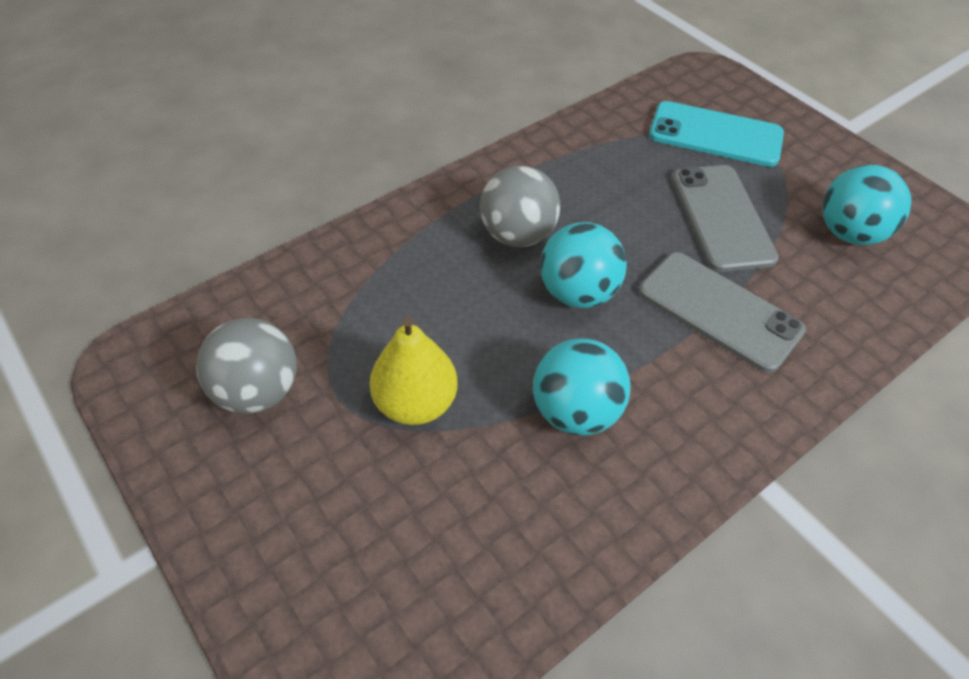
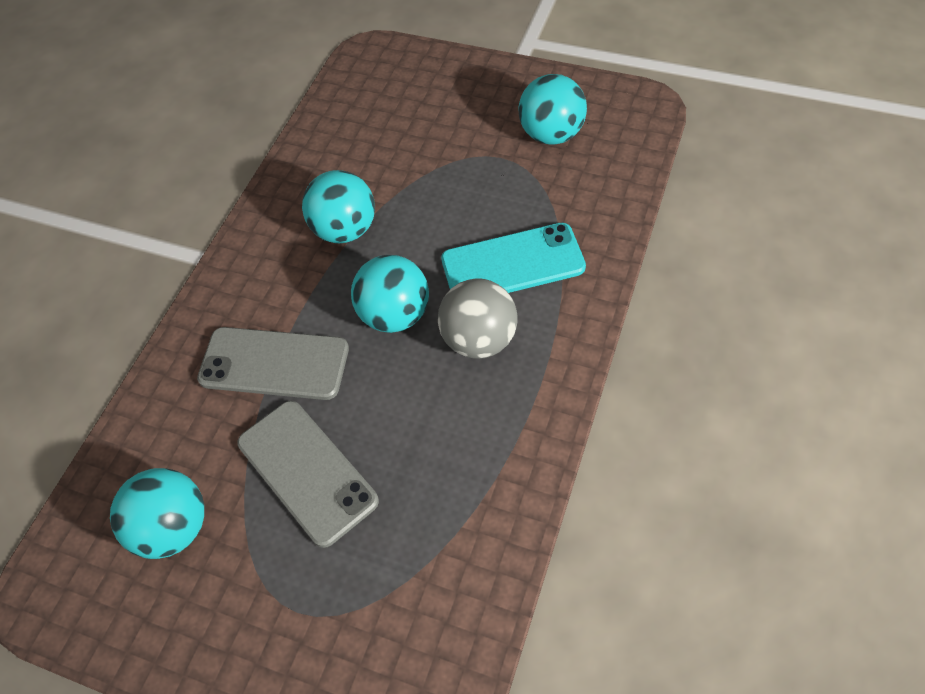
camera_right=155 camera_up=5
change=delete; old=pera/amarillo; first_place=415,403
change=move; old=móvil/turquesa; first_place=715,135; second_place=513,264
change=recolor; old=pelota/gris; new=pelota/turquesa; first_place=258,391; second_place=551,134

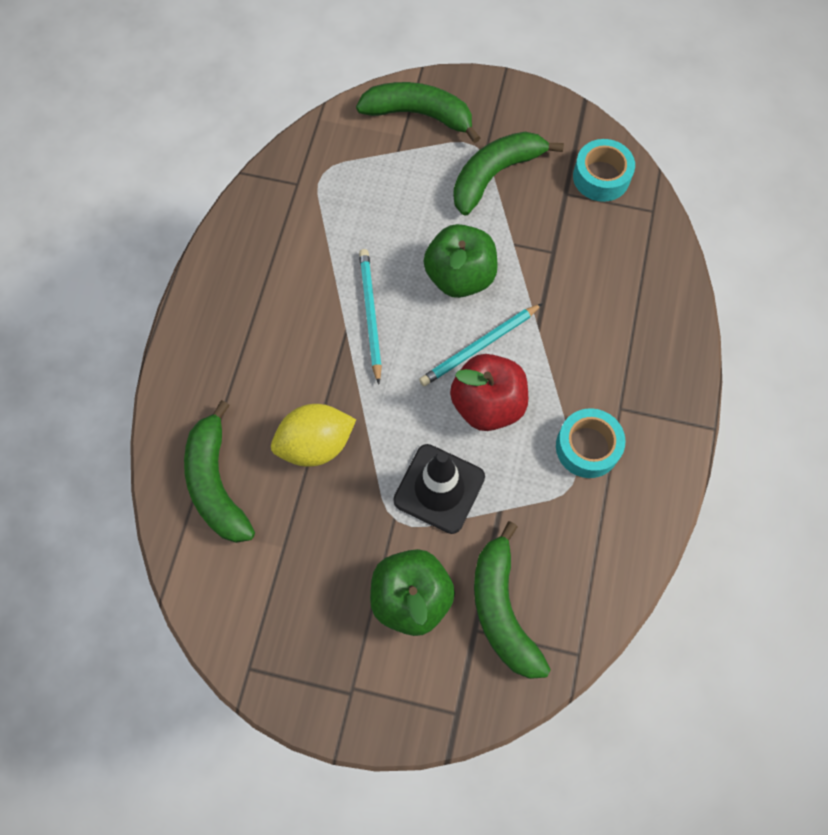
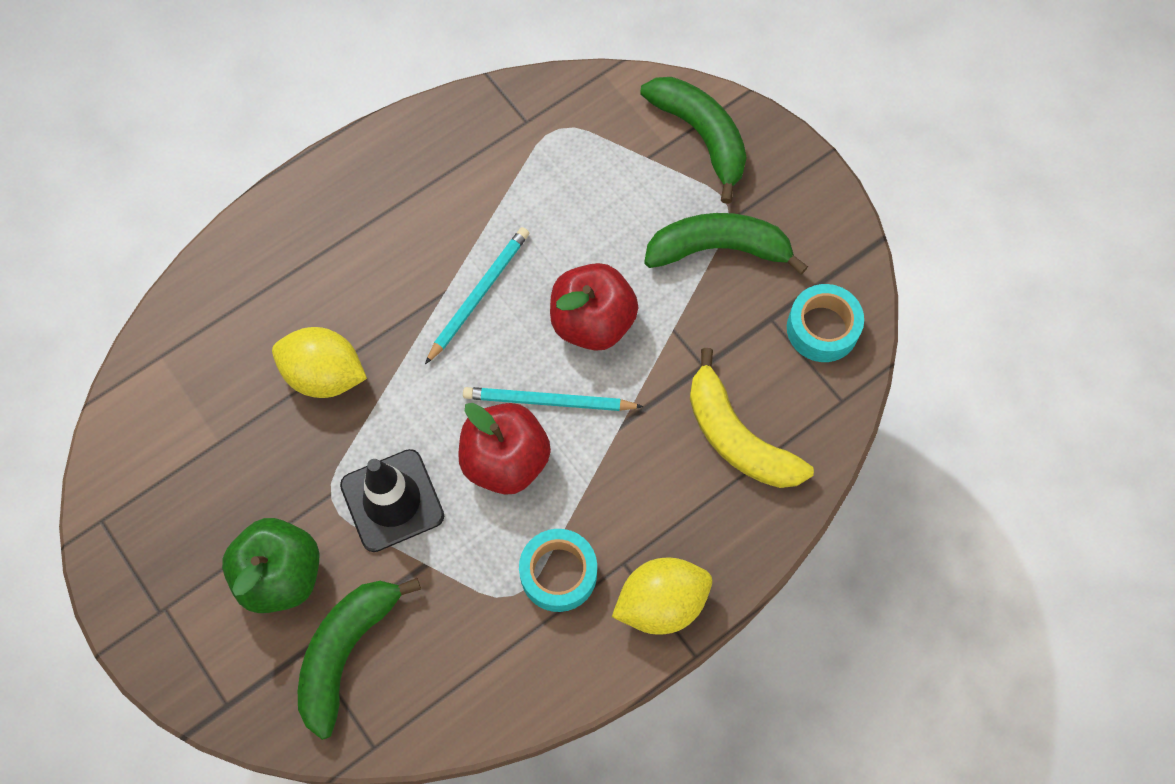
camera_right=40 camera_up=0
change=delete; old=plátano/verde; first_place=216,483
change=insert; new=limón/amarillo; second_place=661,603
change=insert; new=plátano/amarillo; second_place=737,437
change=recolor; old=manzana/verde; new=manzana/rojo; first_place=460,277; second_place=592,322

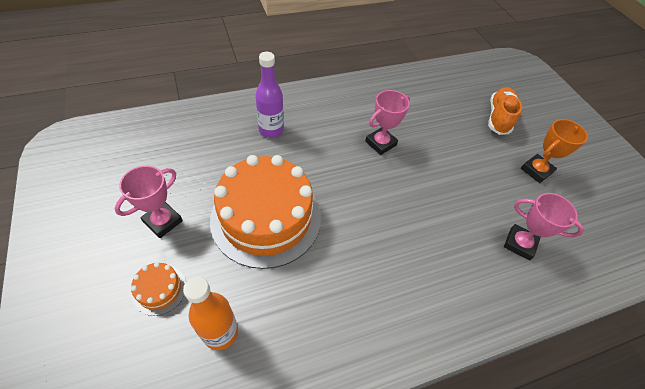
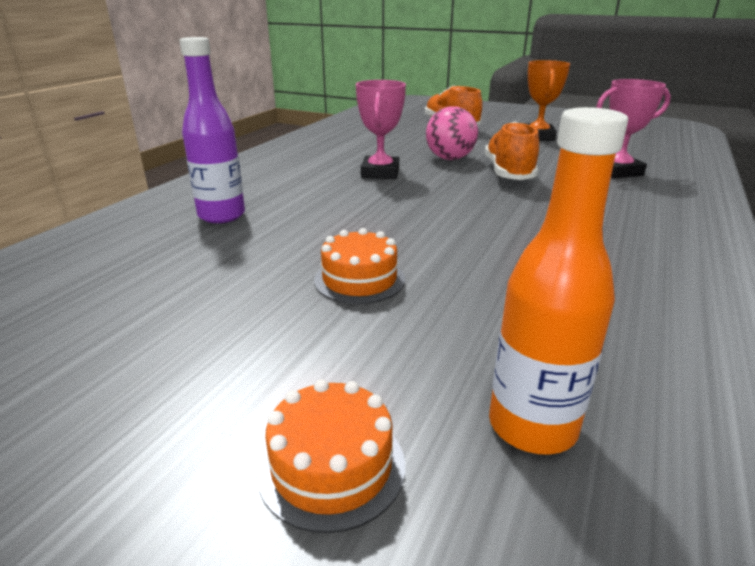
camera_right=-40 camera_up=-25
change=delete; old=trofeo/rosa; first_place=163,221
change=insert; new=pelota/rosa; second_place=450,159
change=insert; new=zapato/naranja; second_place=508,172
change=resize; old=tarta/naranja; first_place=266,217; second_place=359,279; factor=0.41

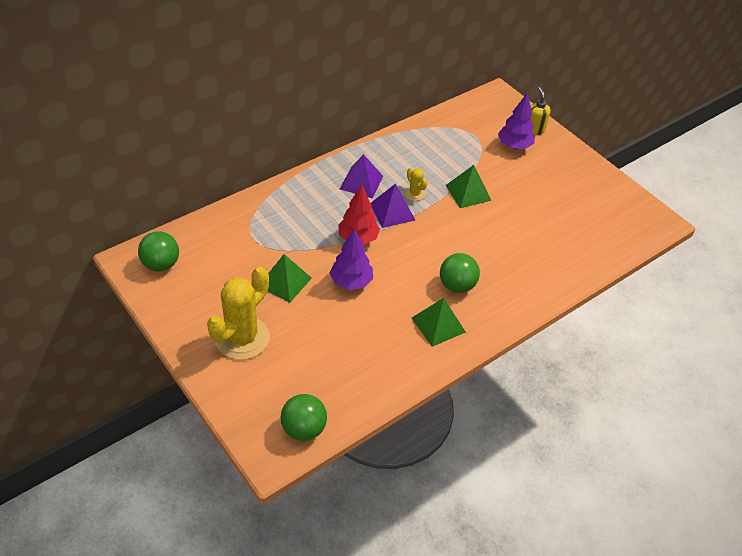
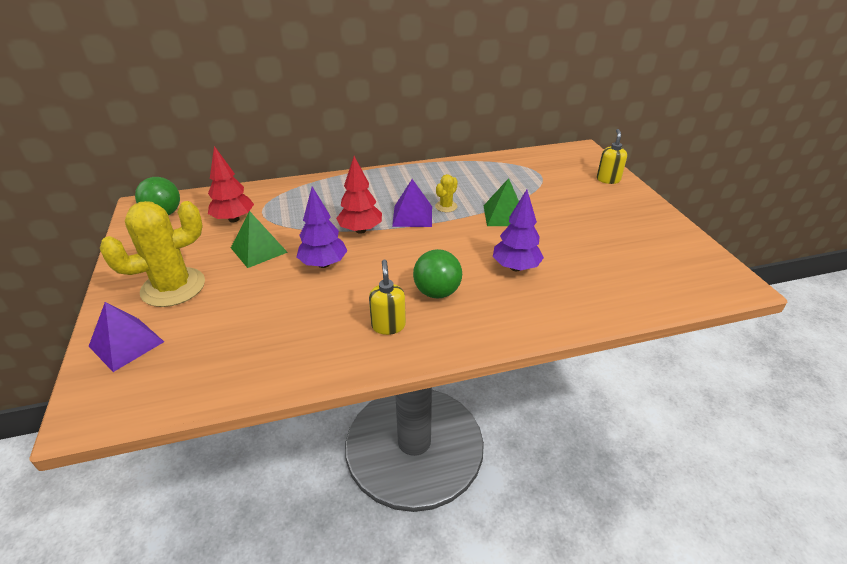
camera_right=25 camera_up=-10
change=delete; old=pelota/verde; first_place=304,429
change=insert; new=árbol/rojo; second_place=234,219
change=move; old=pirámide/morado; first_place=361,182; second_place=126,344
change=move; old=árbol/morado; first_place=514,146; second_place=516,267
change=replace; old=pirámide/verde; new=dispensador de jabón/amarillo; first_place=438,325; second_place=388,325
change=rotate; old=cactus/amarillo; first_place=414,194; second_place=446,206; degrees=45

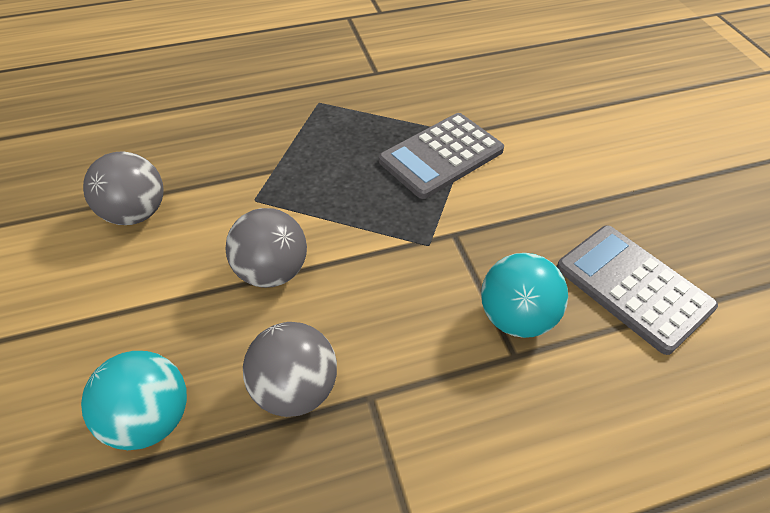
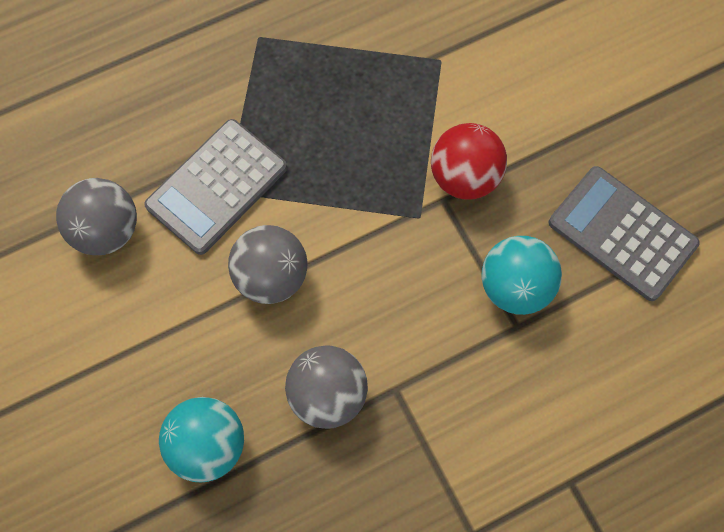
camera_right=-10 camera_up=20
change=insert; new=pelota/rojo; second_place=464,177
change=move; old=calculadora/gris; first_place=441,156; second_place=217,187

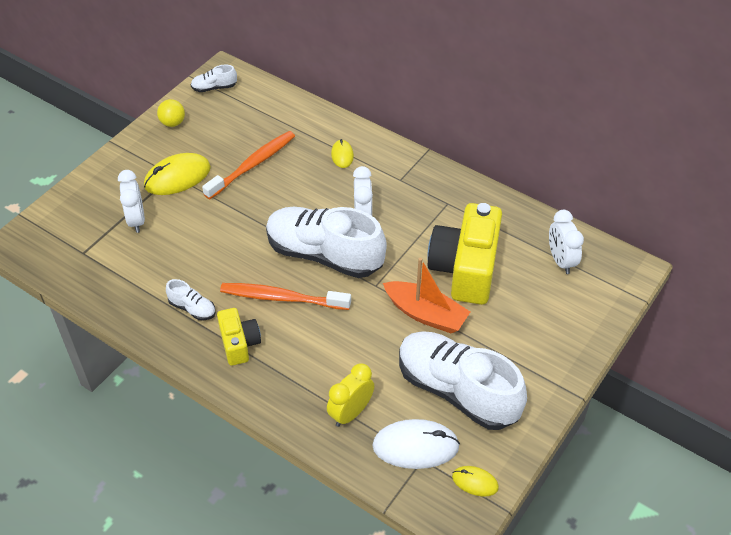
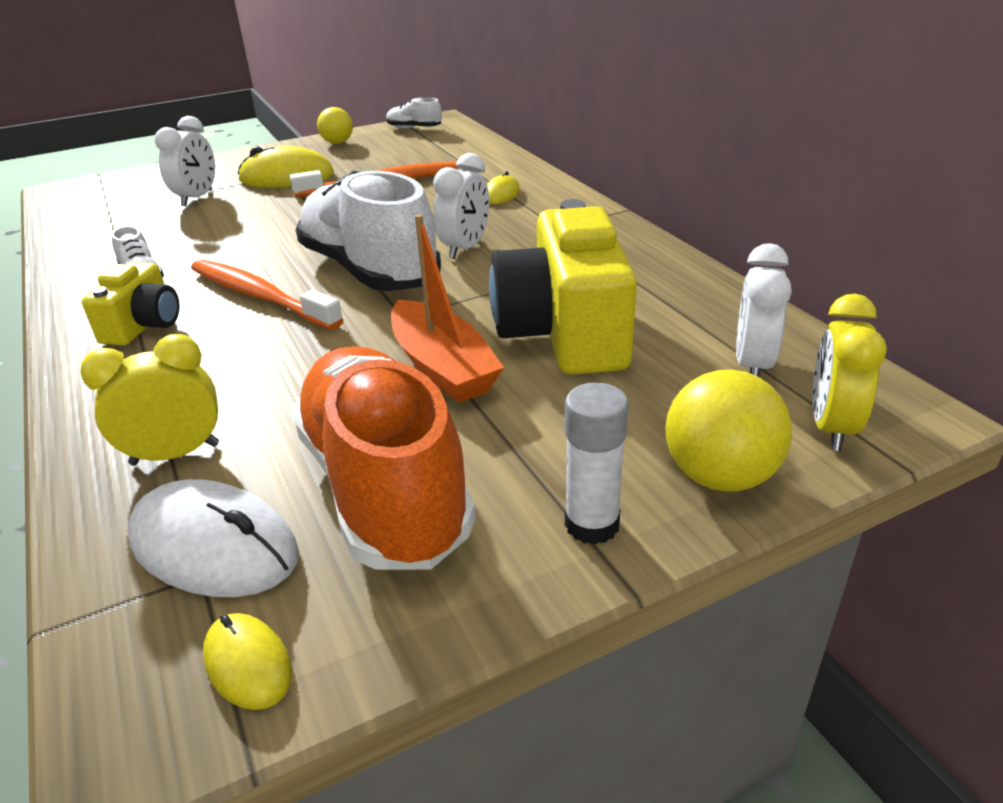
camera_right=30 camera_up=-15
change=insert; new=barra de pegamento/blanco; second_place=592,524
change=insert; new=pelota/amarillo; second_place=720,476
change=insert; new=despertador/amarillo; second_place=831,427
change=recolor; old=zapato/blanco; new=zapato/naranja; first_place=457,390; second_place=384,486
change=rotate; old=cámara/amarillo; first_place=465,269; second_place=564,333; degrees=-45

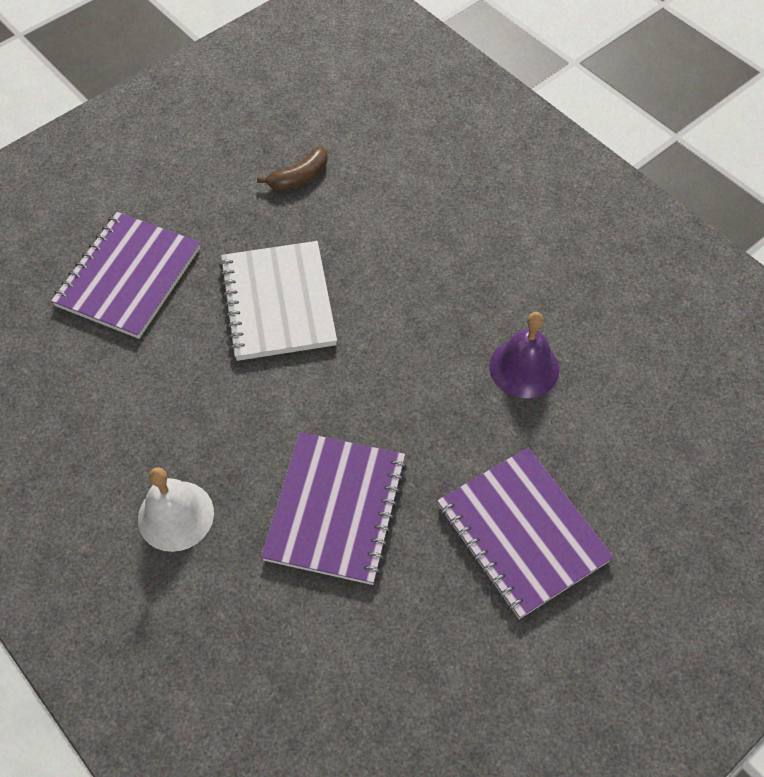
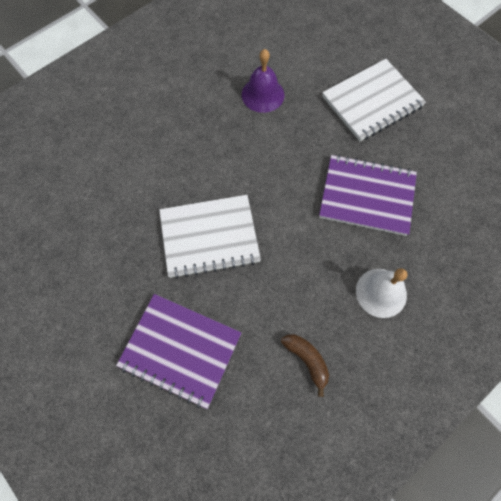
camera_right=-90 camera_up=10
change=move; old=plátano/marrón; first_place=299,177; second_place=307,360
change=recolor; old=cuaderno/morado; new=cuaderno/blanco; first_place=522,533; second_place=372,102

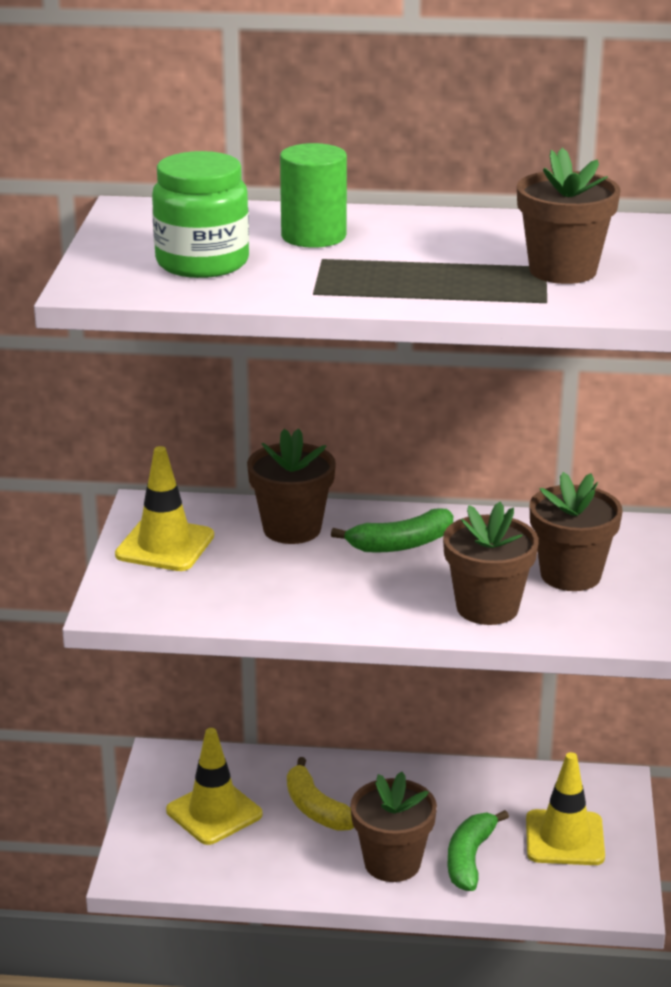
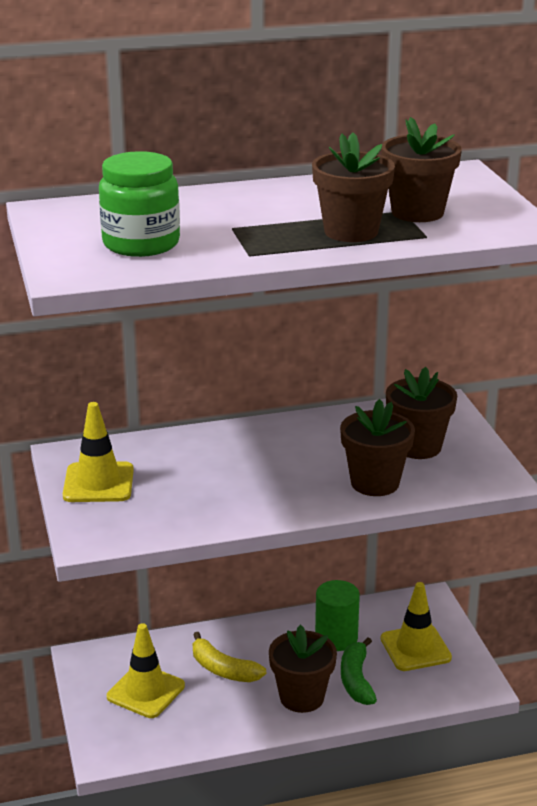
camera_right=-20 camera_up=0
change=delete; old=plátano/verde; first_place=401,544
change=move; old=maceta/marrón; first_place=292,529; second_place=351,231
change=move; old=cilindro/verde; first_place=313,236; second_place=336,638

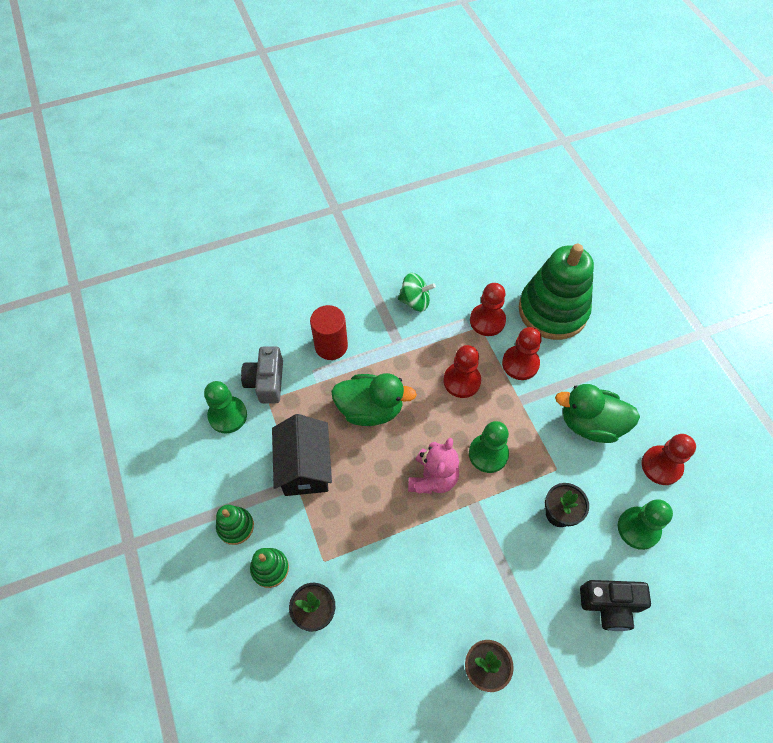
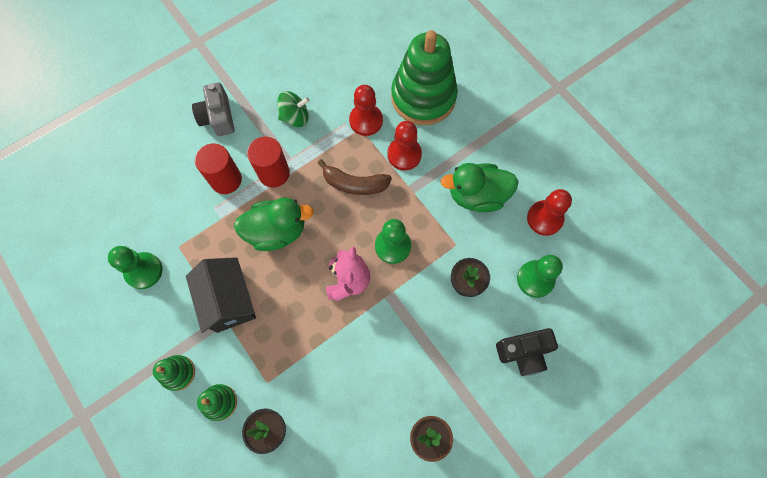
camera_right=-15 camera_up=10
change=insert; new=cilindro/rojo; second_place=274,173
change=move; old=cámara/gris; first_place=266,381; second_place=218,117
change=replace; old=peón/rojo; new=plátano/marrón; first_place=462,381; second_place=355,184

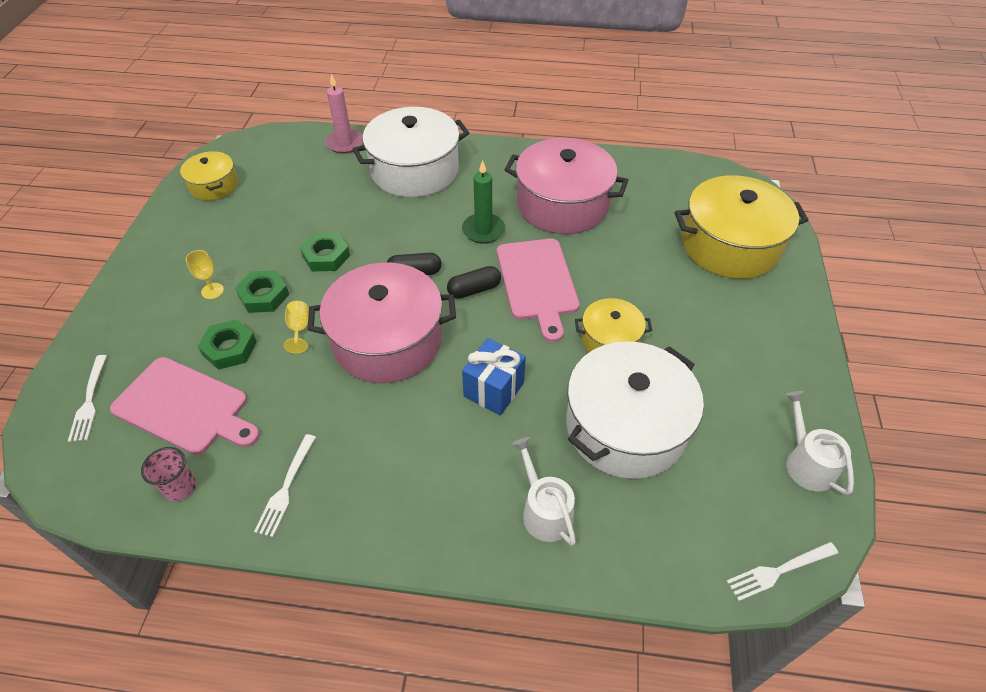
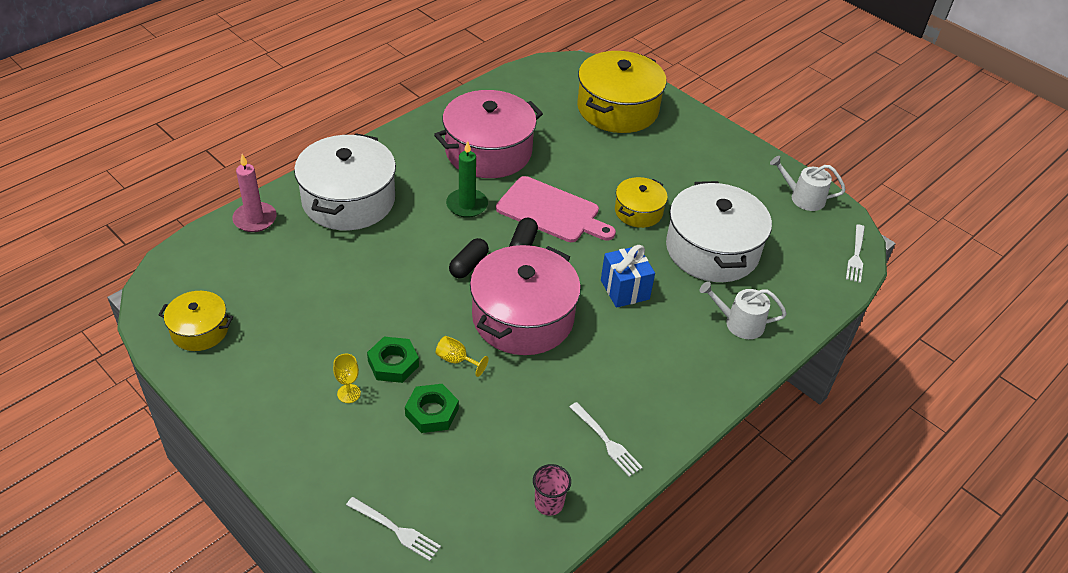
camera_right=-55 camera_up=-5
change=delete; old=tabla de cortar/rosa; first_place=185,407
change=delete; old=tuerca/verde; first_place=326,256

